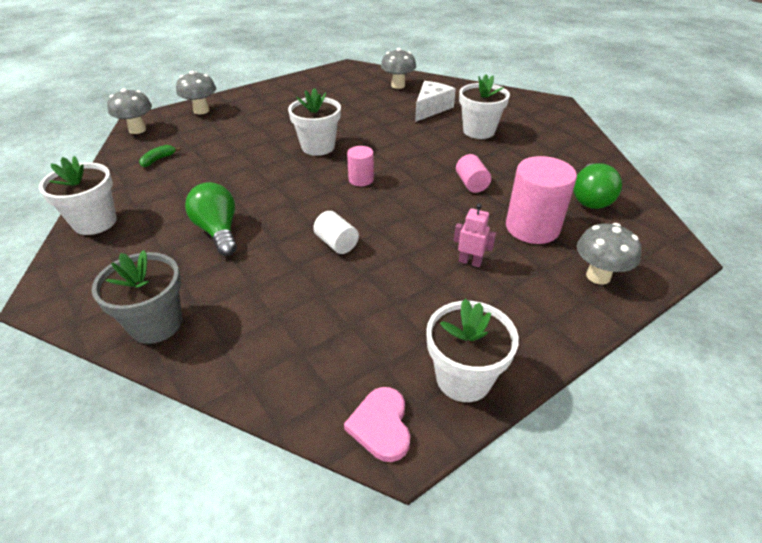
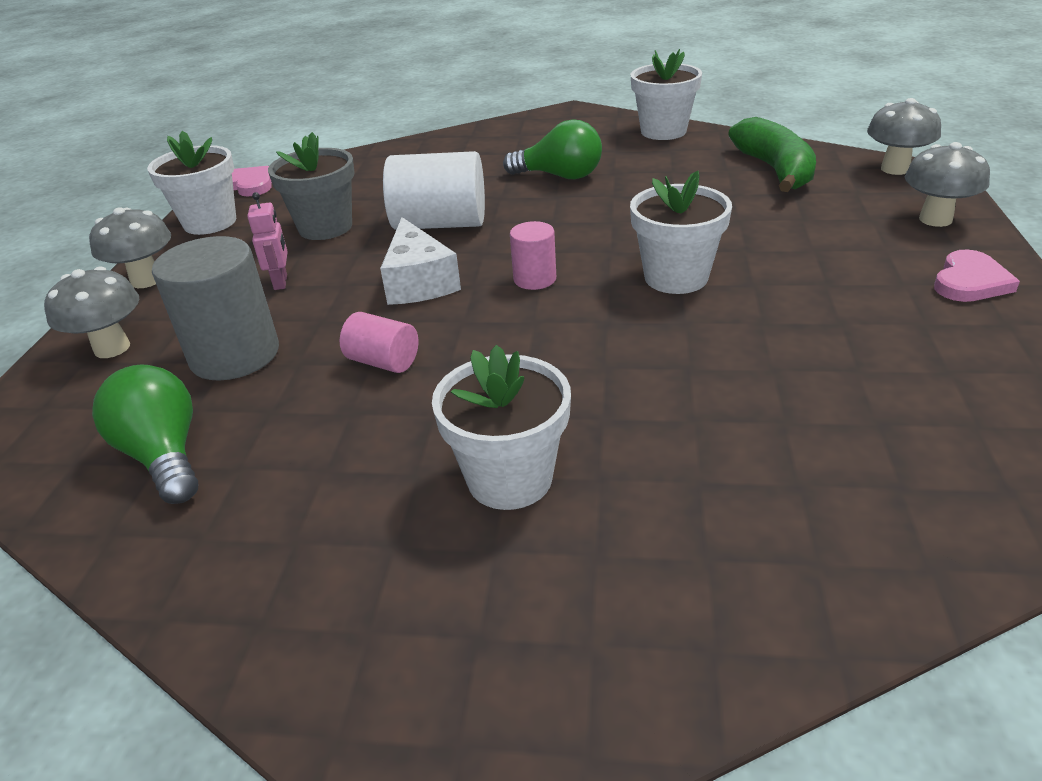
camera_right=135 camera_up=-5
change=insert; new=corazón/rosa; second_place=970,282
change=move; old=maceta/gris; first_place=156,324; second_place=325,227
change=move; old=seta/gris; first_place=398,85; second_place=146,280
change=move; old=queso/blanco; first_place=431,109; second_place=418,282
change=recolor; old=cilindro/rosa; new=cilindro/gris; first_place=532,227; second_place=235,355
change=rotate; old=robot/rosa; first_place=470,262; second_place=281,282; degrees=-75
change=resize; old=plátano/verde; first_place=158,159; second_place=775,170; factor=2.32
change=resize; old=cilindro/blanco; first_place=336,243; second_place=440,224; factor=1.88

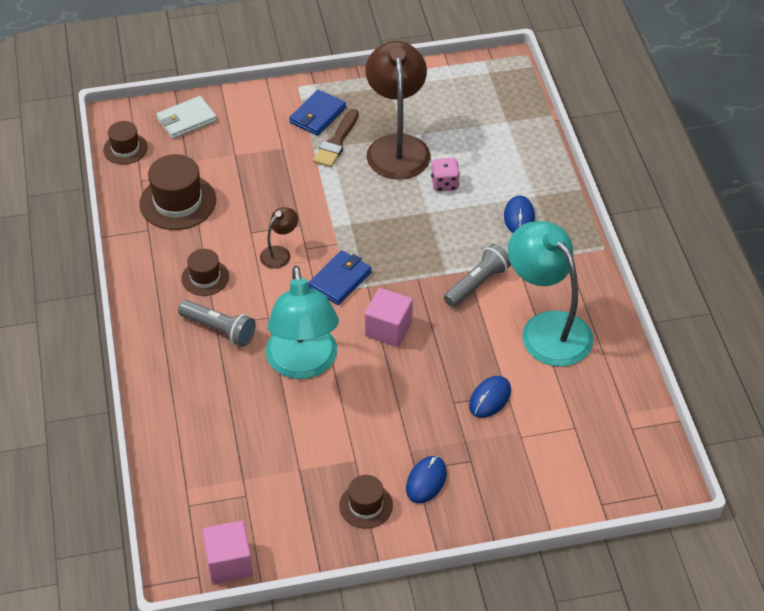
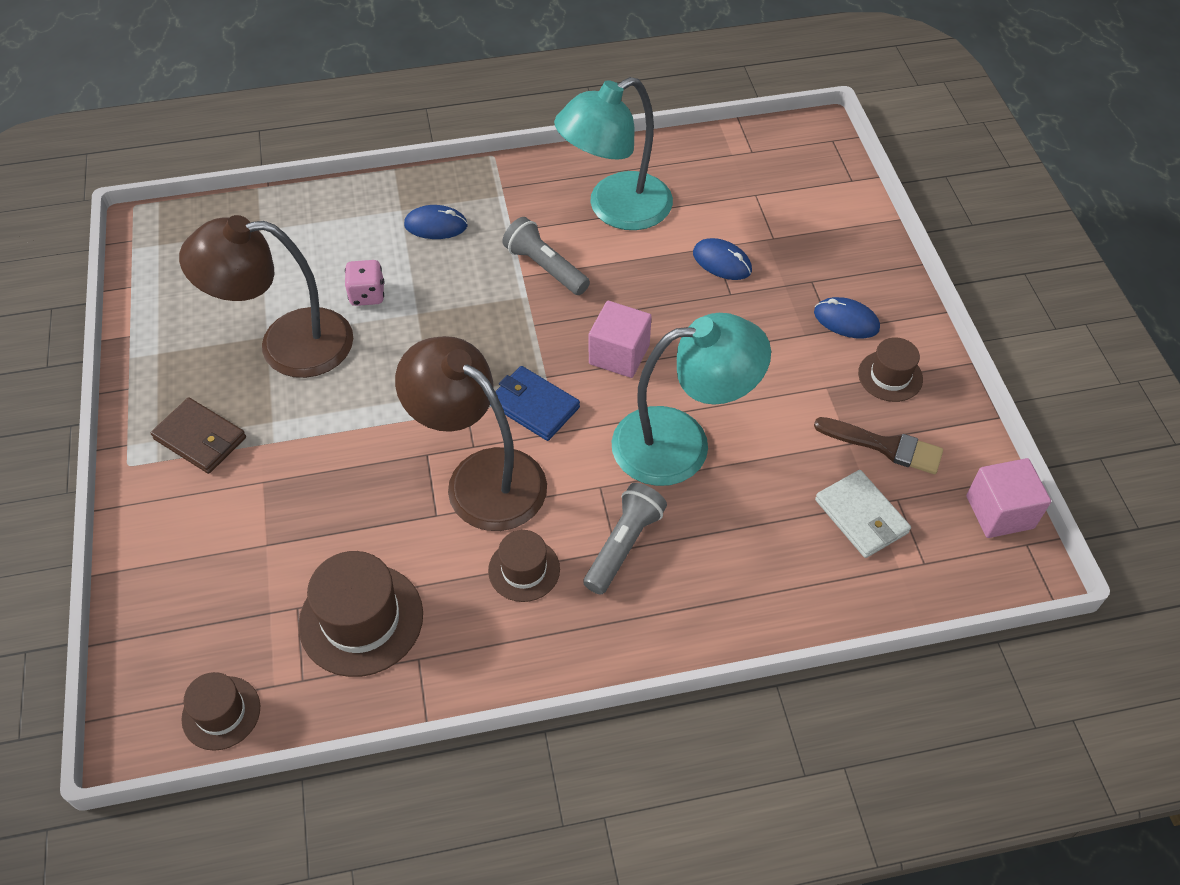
camera_right=-90 camera_up=5
change=move; old=cartera/blanco; first_place=186,120; second_place=861,516
change=move; old=pincel/marrón; first_place=336,142; second_place=885,446
change=recolor; old=cartera/azul; new=cartera/marrón; first_place=317,115; second_place=200,438
change=resize; old=lámpara/marrón; first_place=279,253; second_place=480,477; factor=2.23

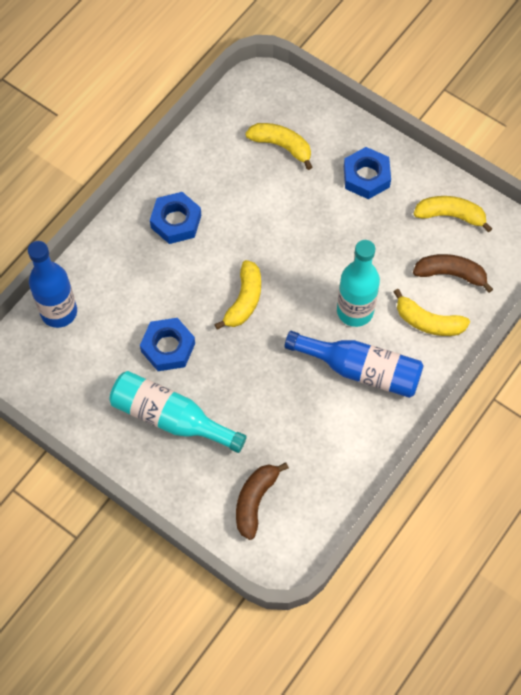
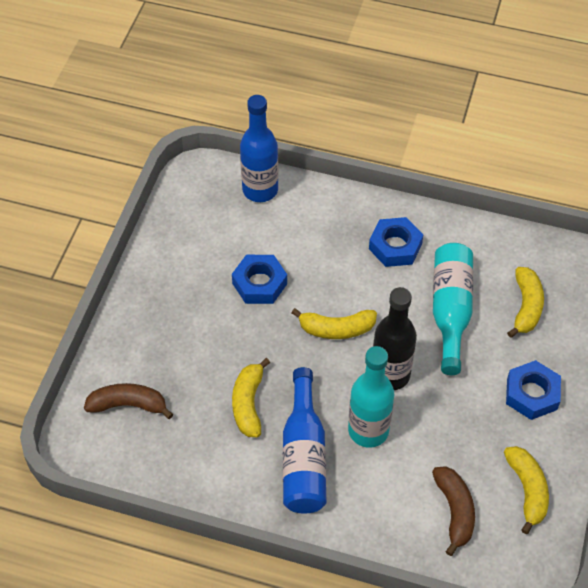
camera_right=70 camera_up=-10
change=insert; new=botella/negro; second_place=390,375
change=move; old=botella/turquesa; first_place=170,418; second_place=450,310
change=move; old=plátano/amarillo; first_place=428,322; second_place=248,404

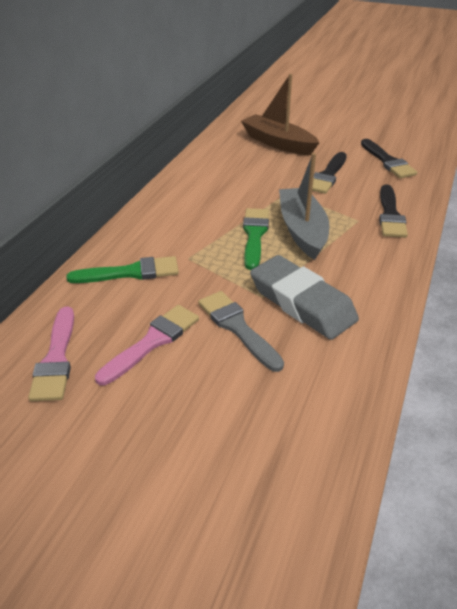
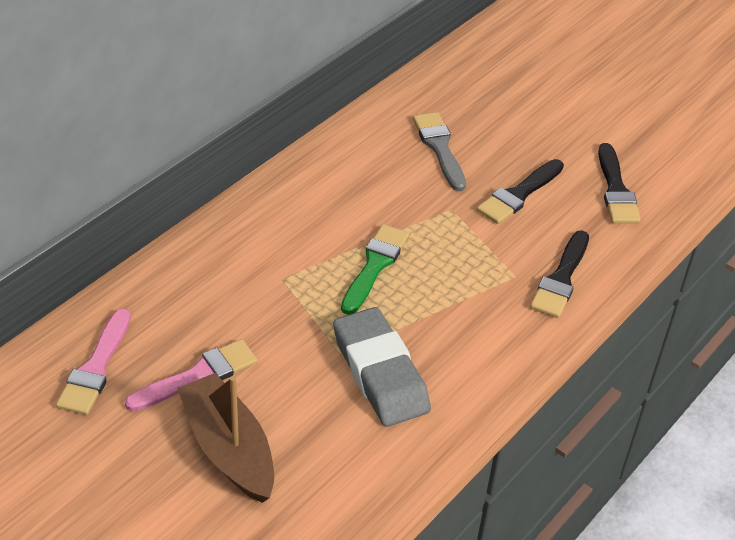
camera_right=15 camera_up=5
change=delete; old=pincel/verde; first_place=131,272
change=delete; old=barco/gris; first_place=302,230
change=move; old=pincel/gris; first_place=237,327; second_place=439,148
change=move; old=barco/marrón; first_place=278,143; second_place=229,449

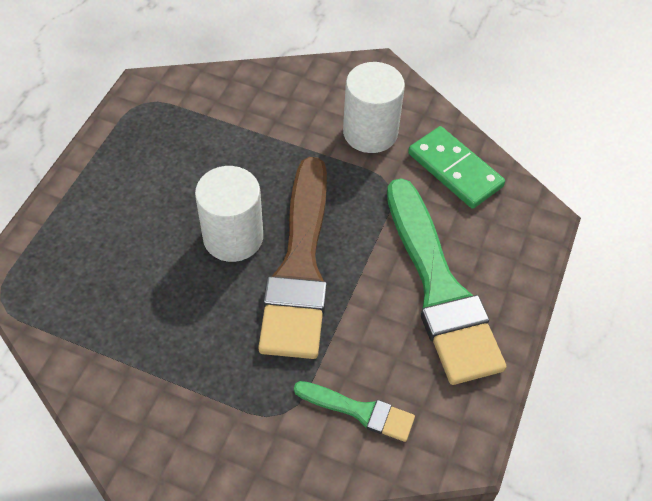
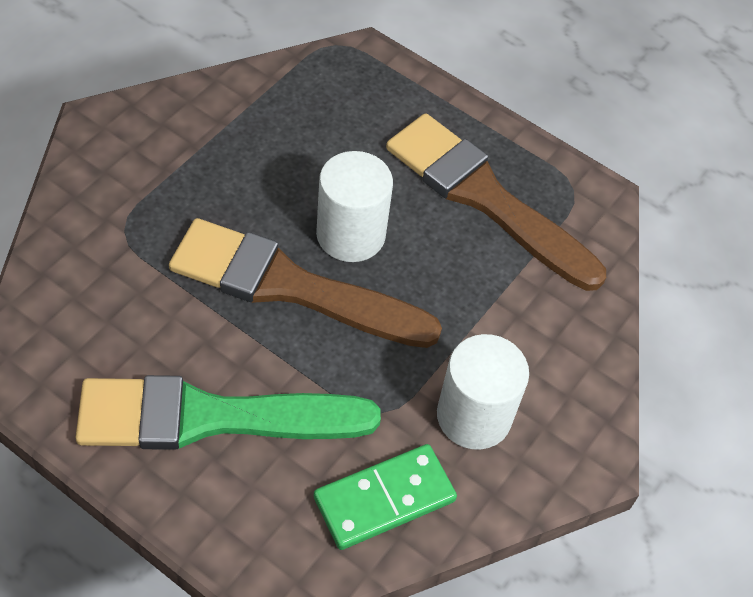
camera_right=100 camera_up=0
change=delete; old=pincel/verde; first_place=359,411
change=insert; new=pincel/marrón; second_place=485,198

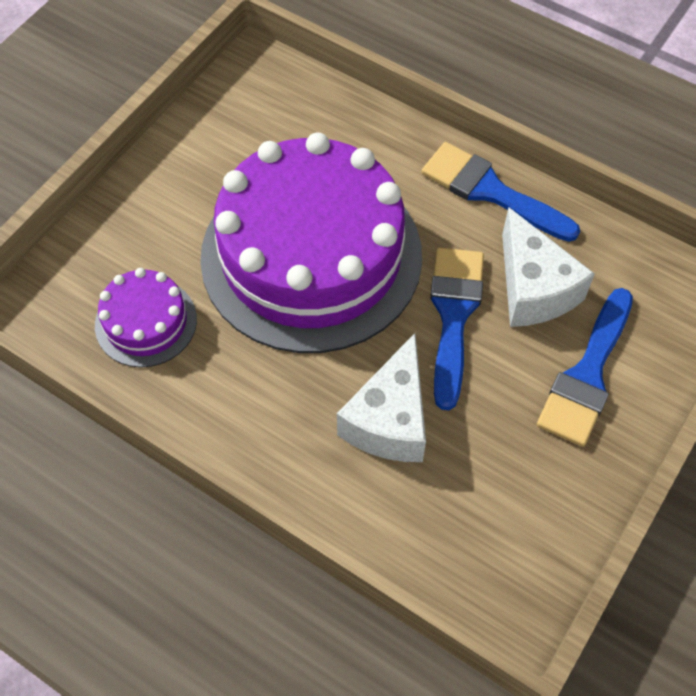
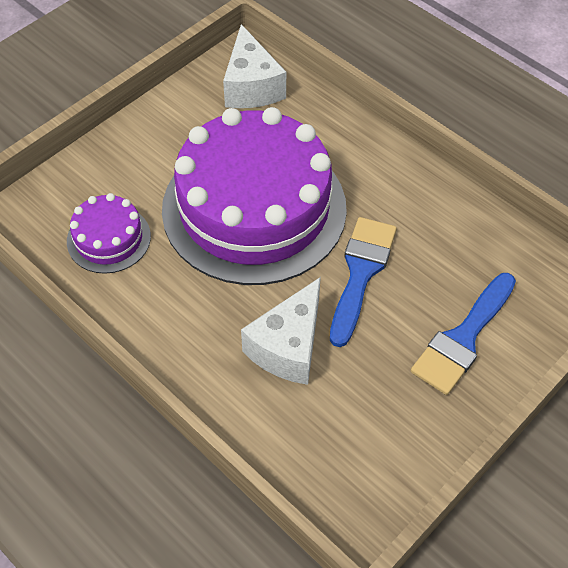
camera_right=10 camera_up=-5
change=delete; old=pincel/azul; first_place=490,191
change=move; old=queso/blanco; first_place=533,288; second_place=251,86

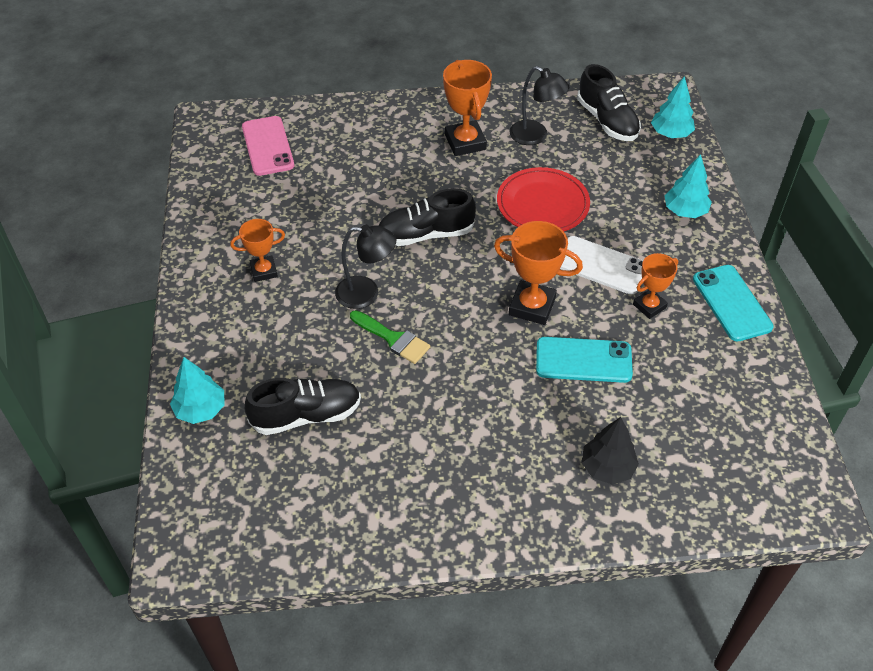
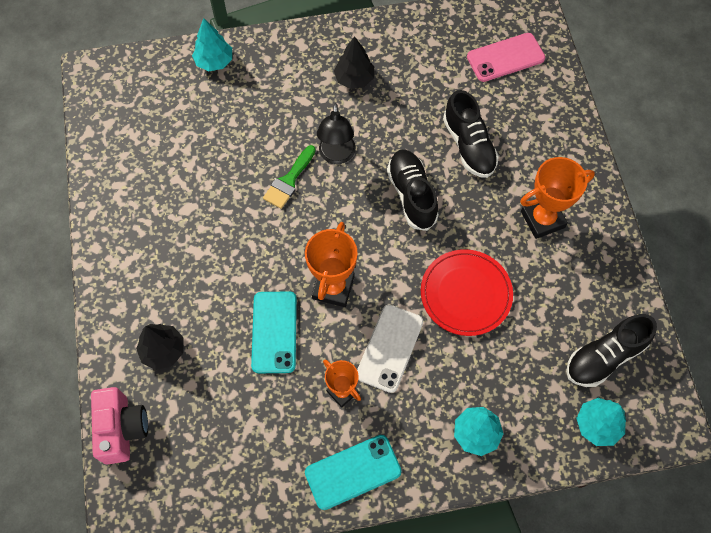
camera_right=85 camera_up=15
change=delete; old=lámpara/negro; first_place=535,136
change=insert; new=cámara/rosa; second_place=122,429
change=move; old=zapato/negro; first_place=306,415; second_place=468,145
change=replace; old=trofeo/naranja; new=árbol/negro; first_place=264,271; second_place=354,79

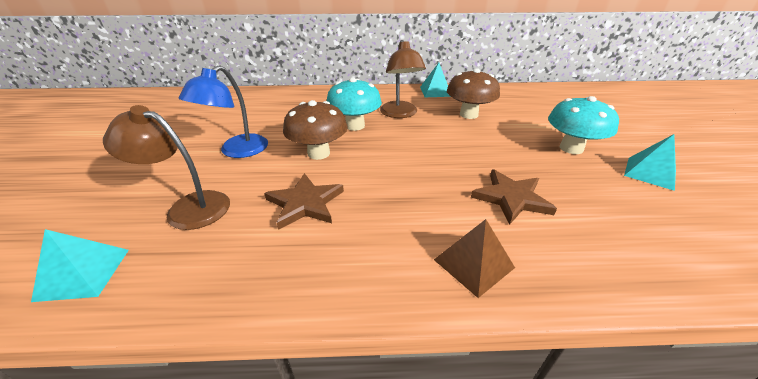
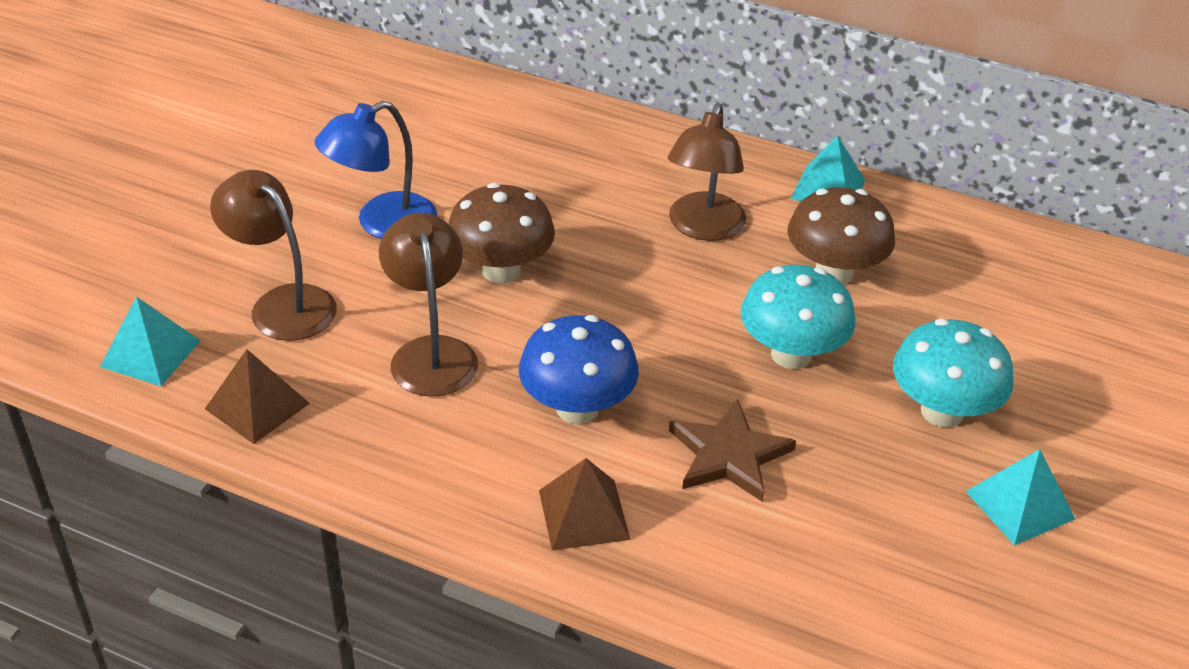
camera_right=25 camera_up=5
change=insert; new=pirámide/marrón; second_place=257,406
change=insert; new=seta/azul; second_place=577,408
change=move; old=seta/turquesa; first_place=355,126; second_place=791,354
change=replace; old=estrella/marrón; new=lámpara/marrón; first_place=305,203; second_place=431,353

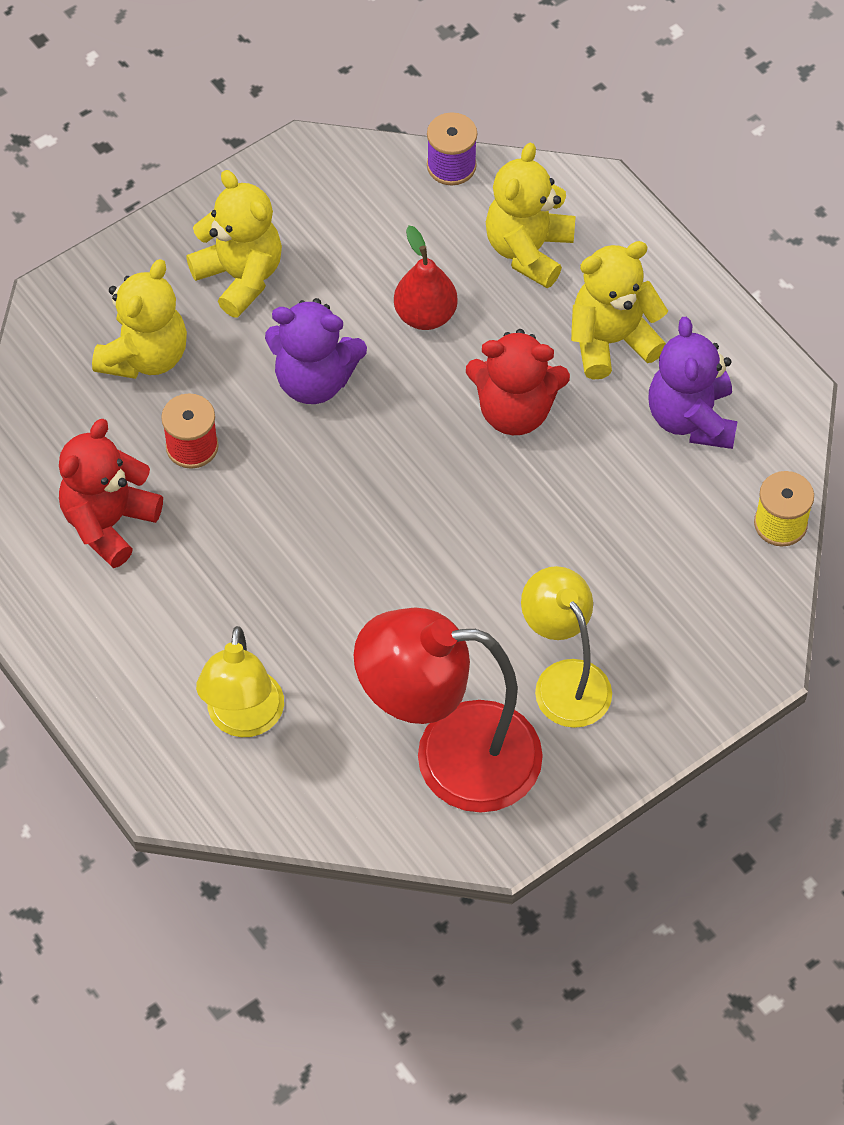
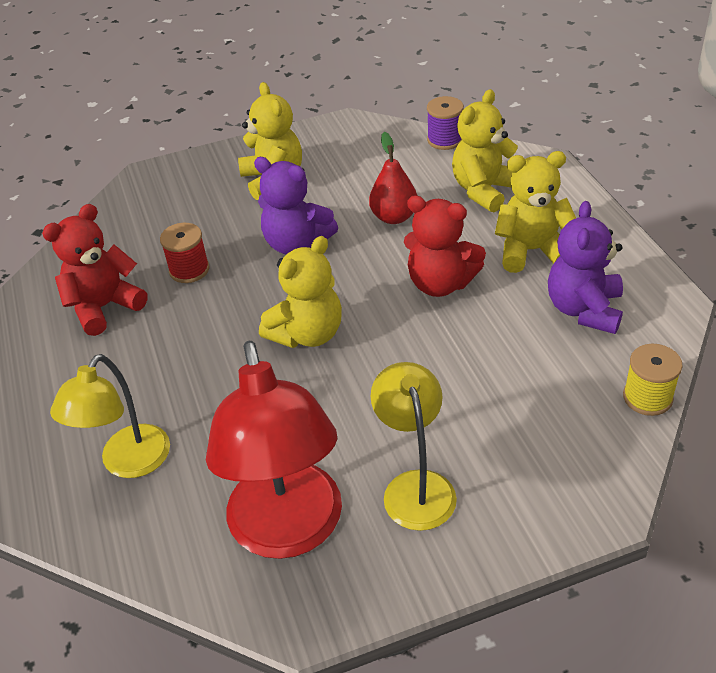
camera_right=20 camera_up=-15
change=move; old=osito/amarillo; first_place=145,356; second_place=307,334
change=rotate; old=lámpara/rojo; first_place=451,757; second_place=289,531; degrees=-120

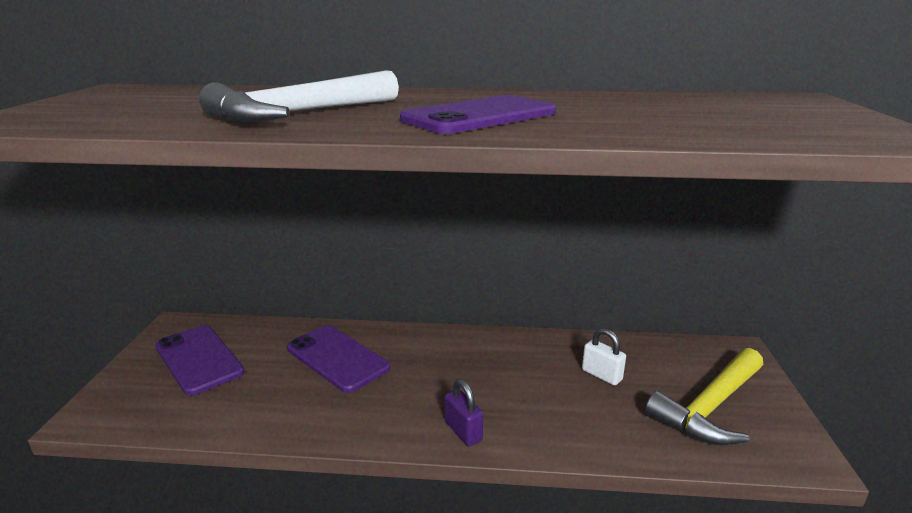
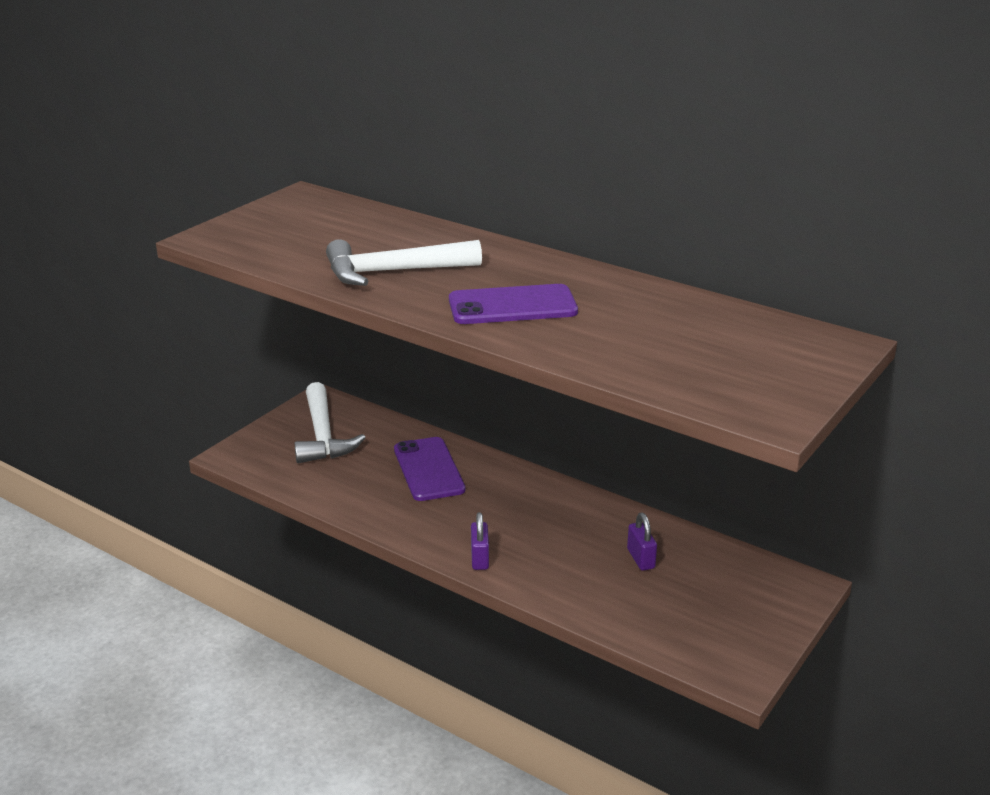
camera_right=30 camera_up=5
change=delete; old=martillo/amarillo; first_place=710,407
change=replace; old=móvil/morado; new=martillo/blanco; first_place=199,359; second_place=323,436
change=recolor; old=candado/blanco; new=candado/morado; first_place=601,375; second_place=641,559

